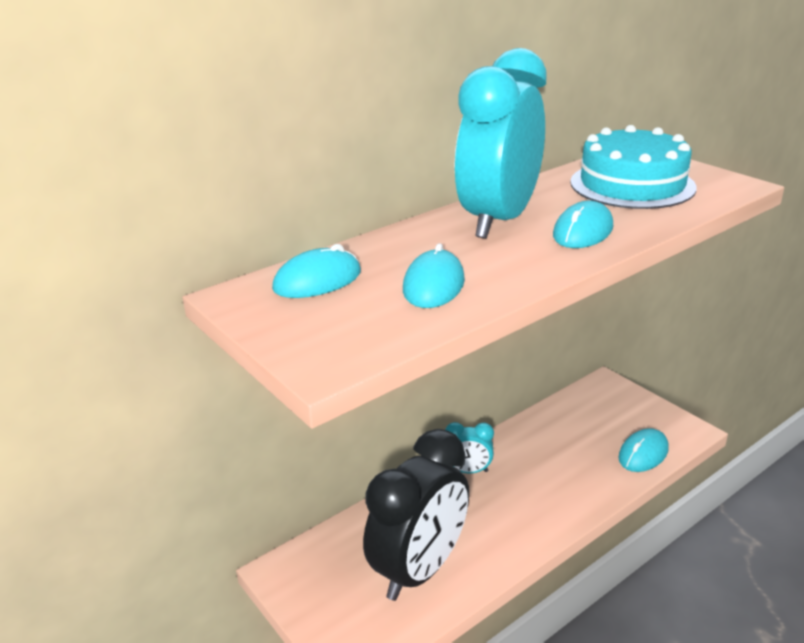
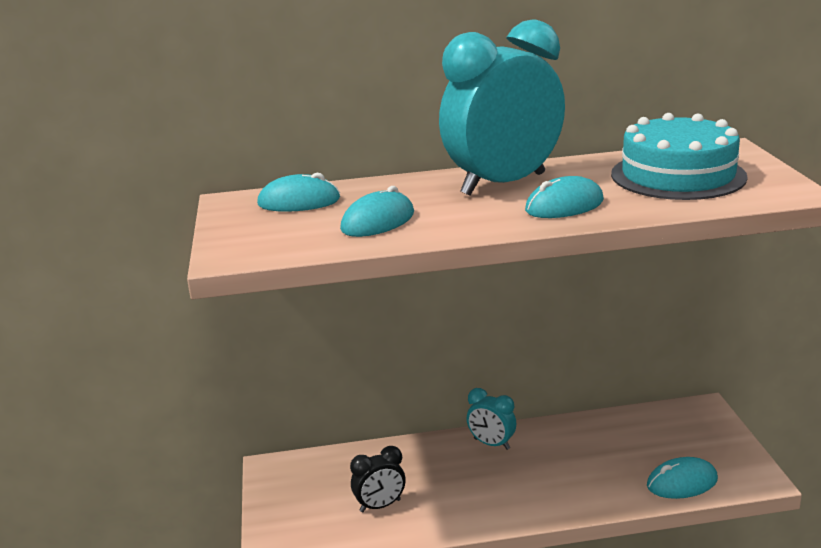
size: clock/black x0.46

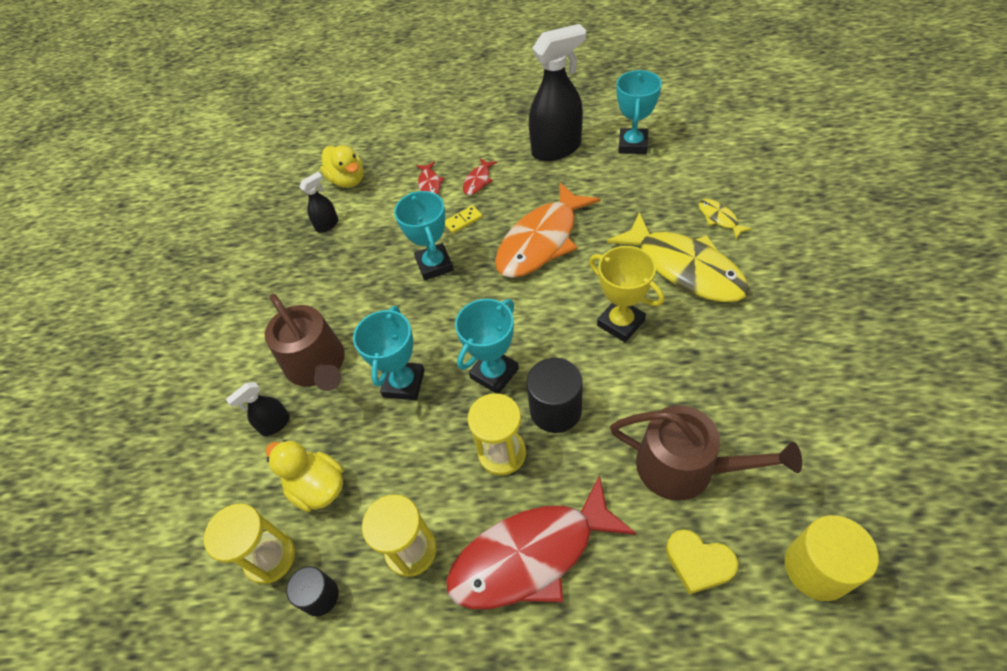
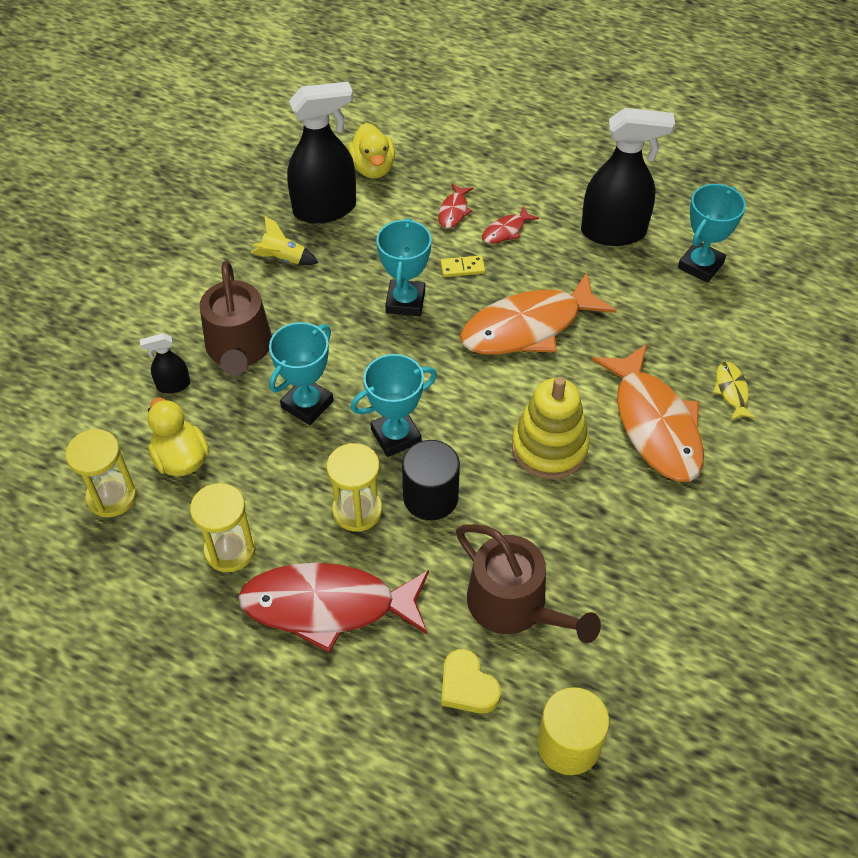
missing: cylinder/black (no. 1 from left)
appeared: rocket/yellow
exchanged: trophy/yellow to stacking toy/yellow
colour: fish/yellow (no. 1 from left) to fish/orange (no. 2 from left)
size: spray bottle/black (no. 2 from left) x2.15

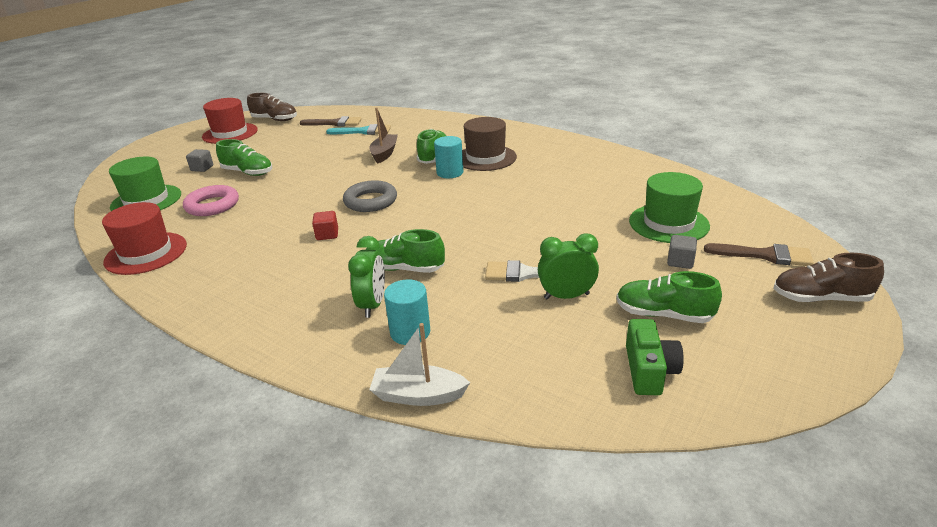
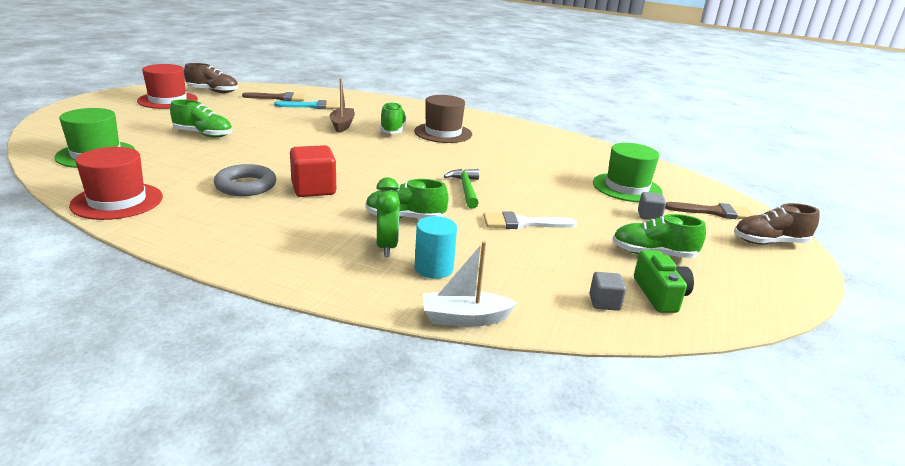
missing: ring/pink; cylinder/turquoise (no. 2 from left); clock/green (no. 2 from left)
appeared: hammer/green
relocated: ring/grey; cube/grey (no. 1 from left)
size: cube/red x1.84

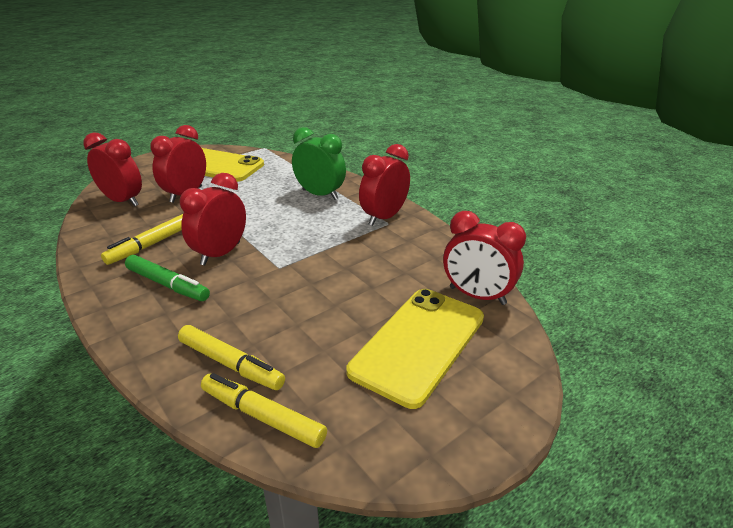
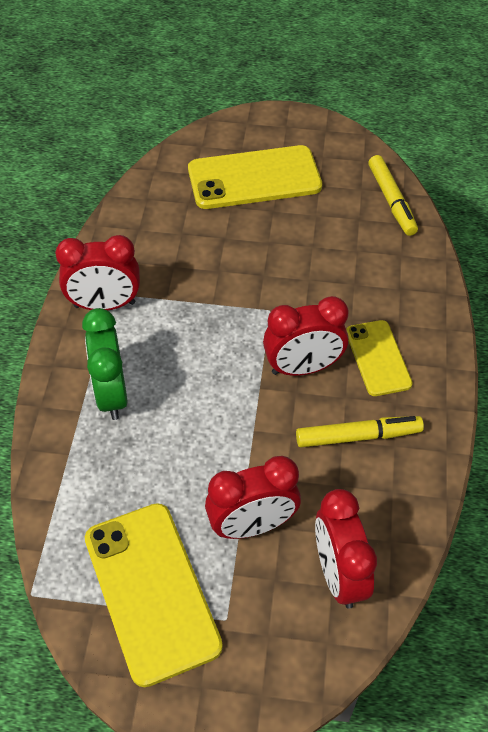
missing: marker/yellow (no. 2 from left); clock/red (no. 5 from left)
exchanged: marker/green to phone/yellow (no. 3 from left)

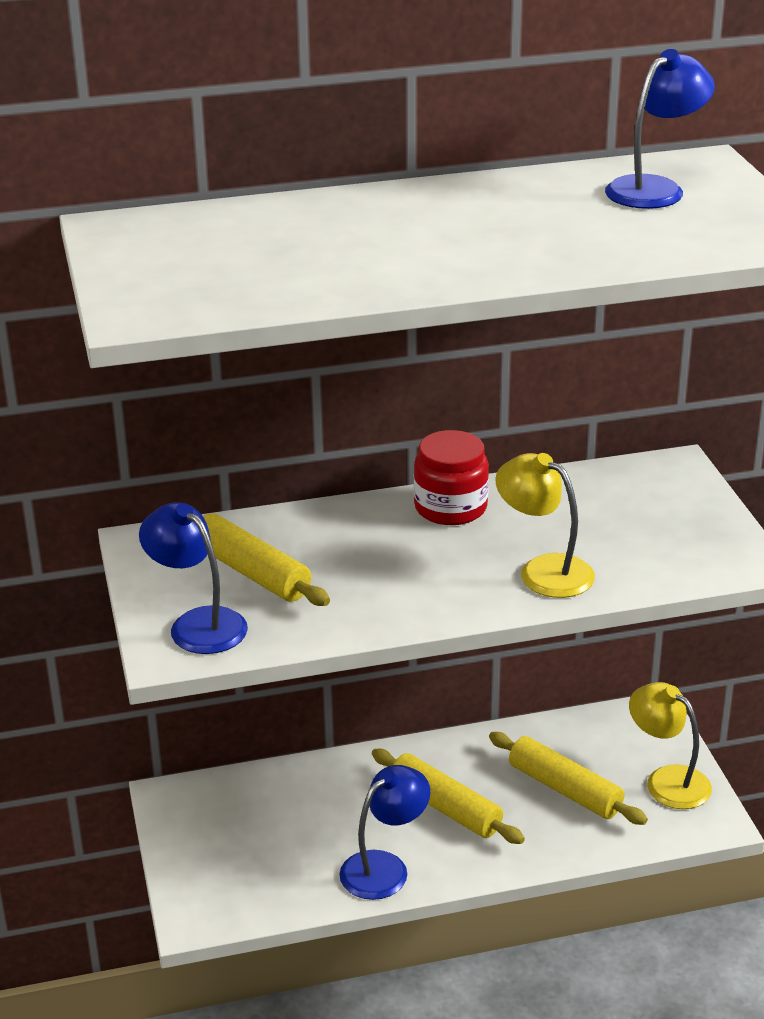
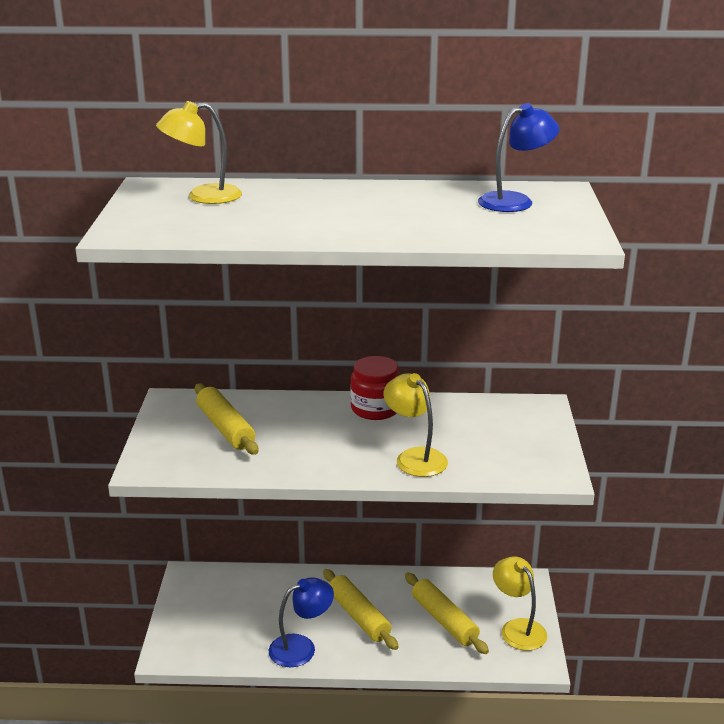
missing: lamp/blue (no. 1 from left)
appeared: lamp/yellow (no. 1 from left)

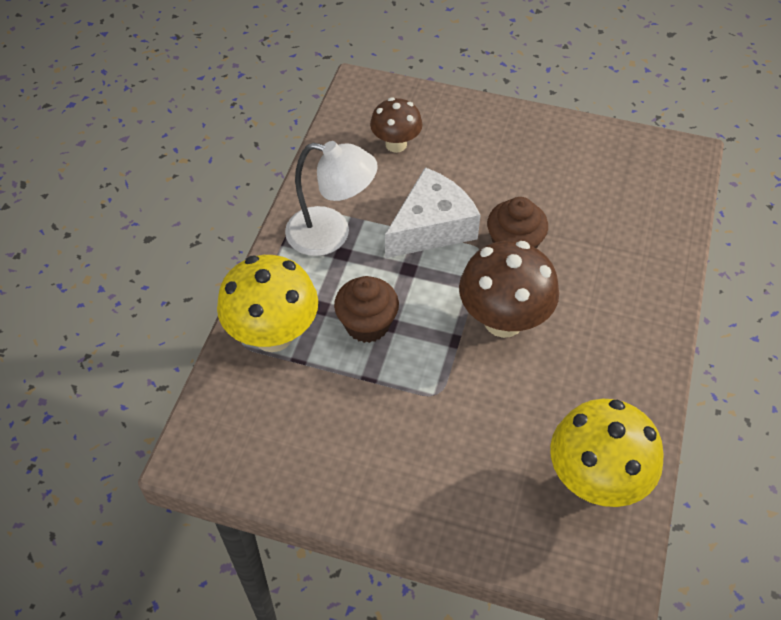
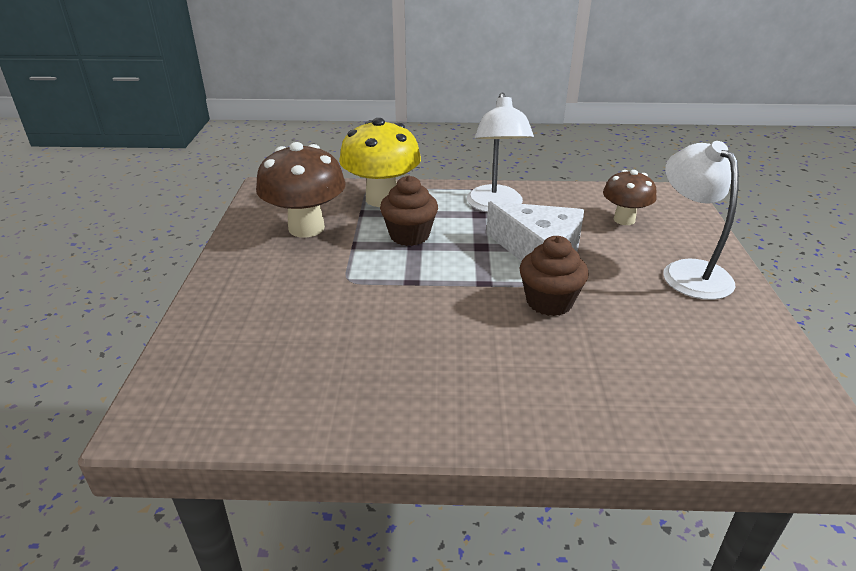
missing: mushroom/yellow (no. 2 from left)
appeared: lamp/white (no. 2 from left)
relocated: mushroom/brown (no. 2 from left in the first image) to mushroom/brown (no. 1 from left)

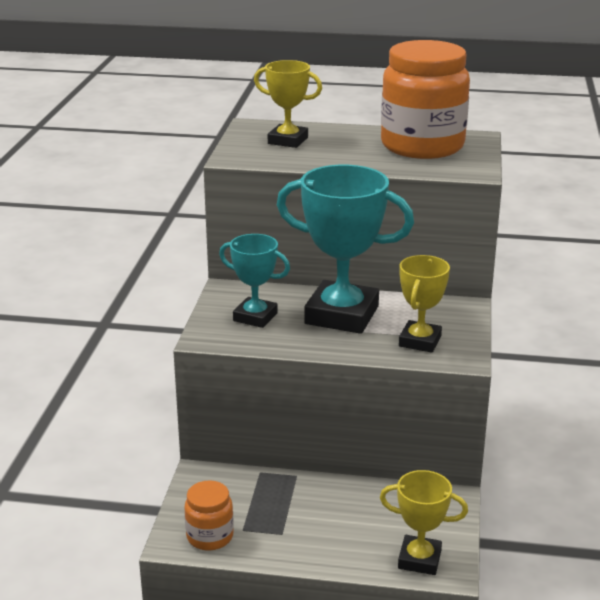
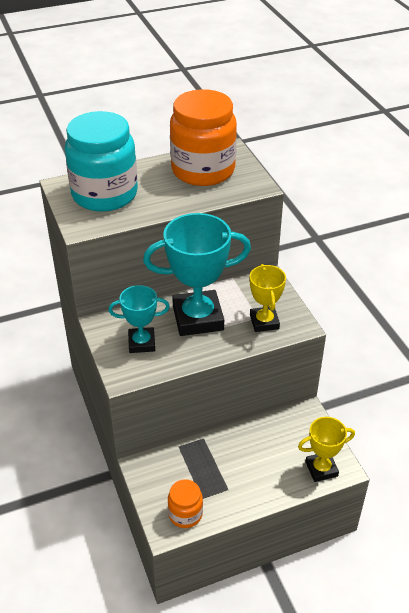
exchanged: trophy/yellow (no. 1 from left) to jar/turquoise

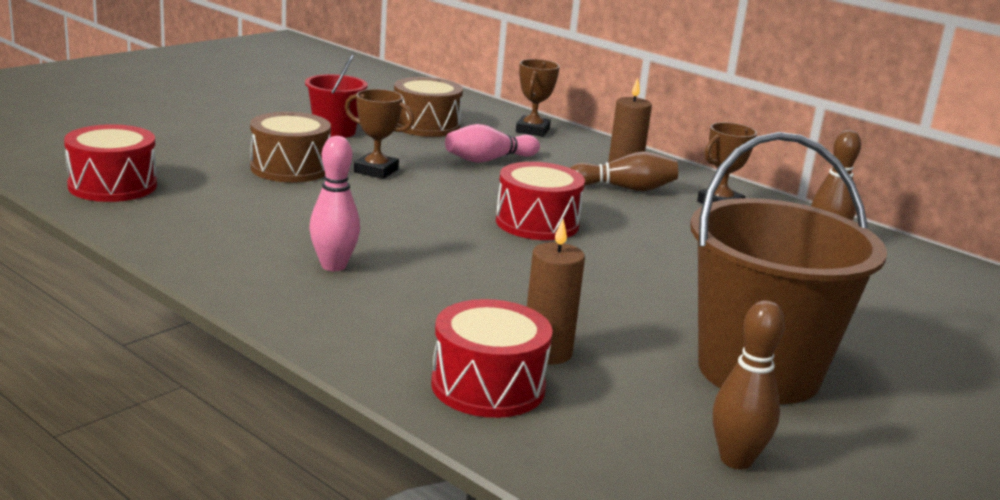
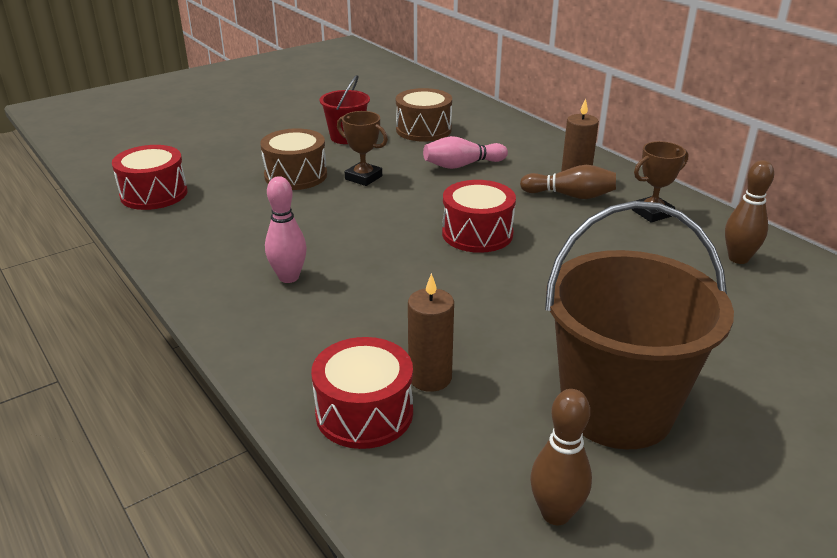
missing: trophy/brown (no. 2 from left)

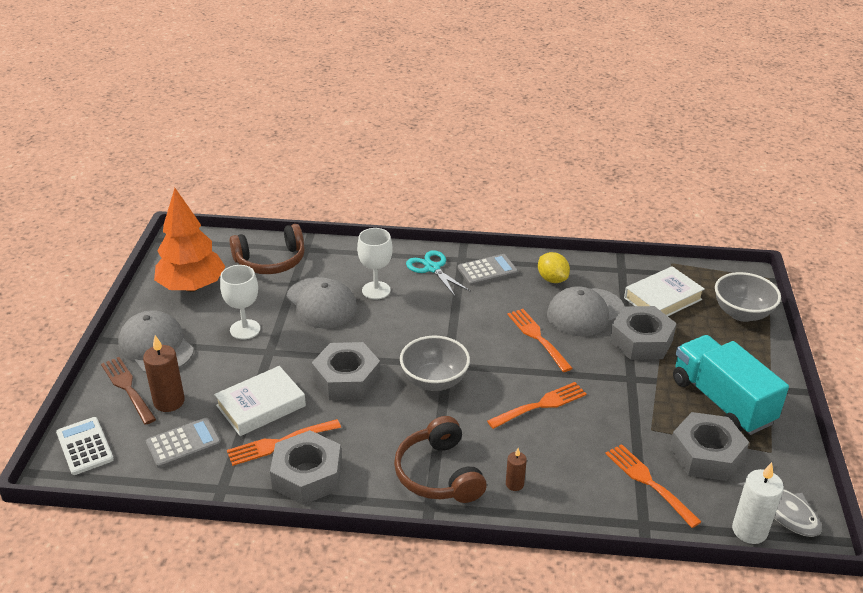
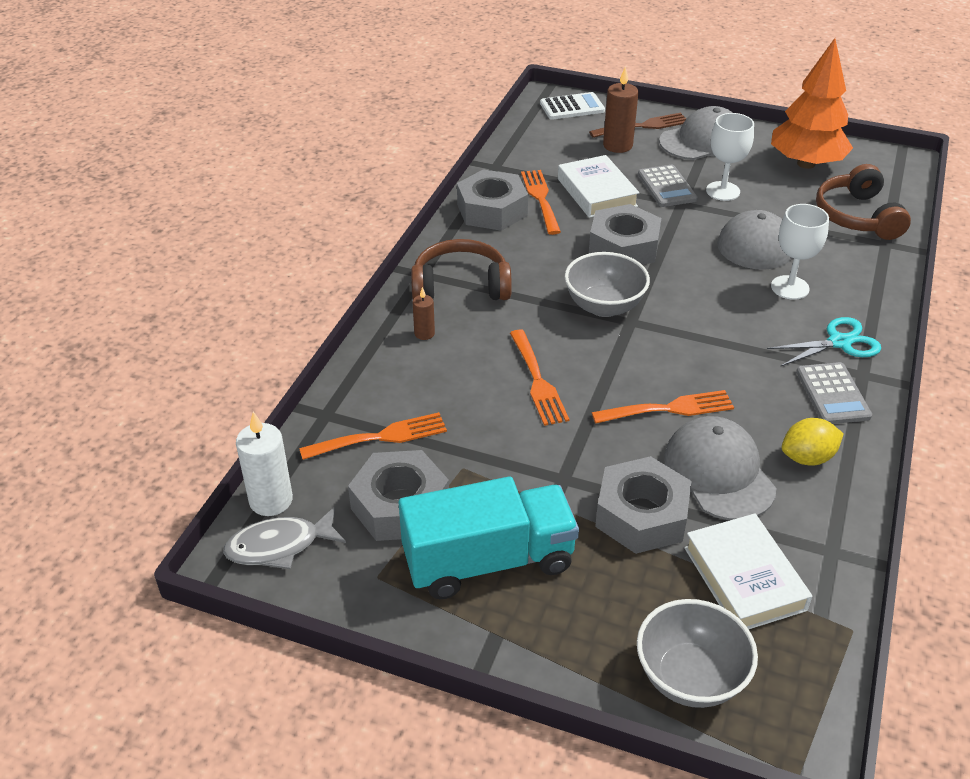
relocated: calculator/grey (no. 1 from left)

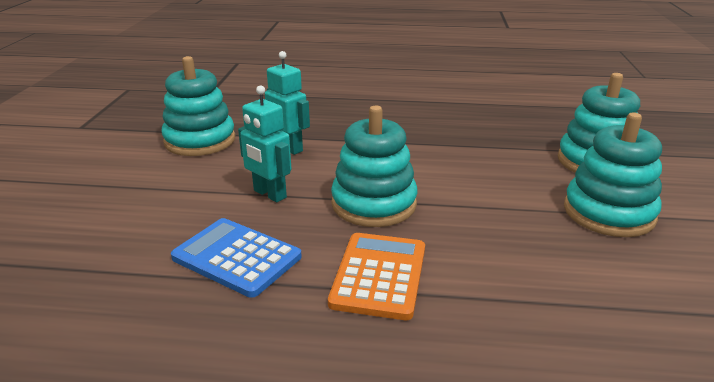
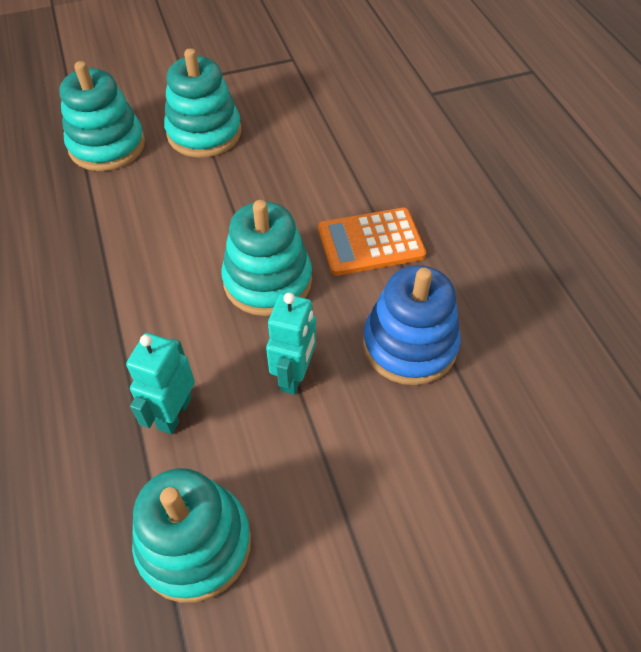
exchanged: calculator/blue to stacking toy/blue

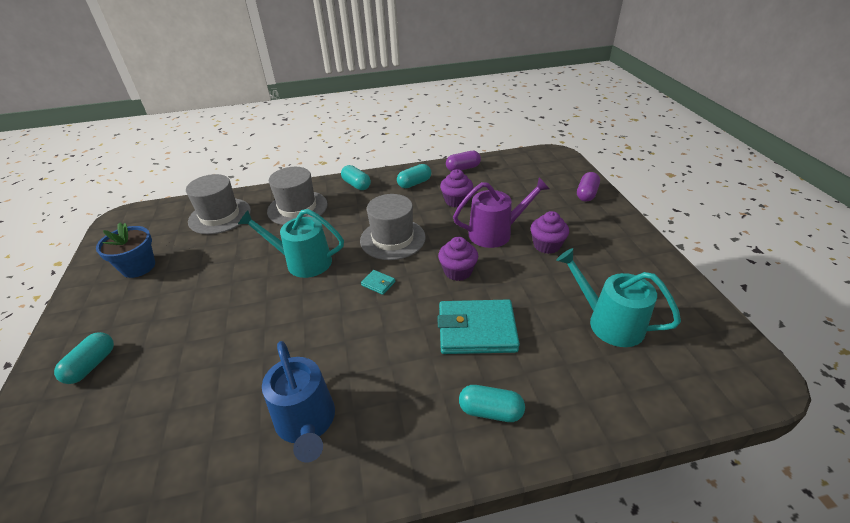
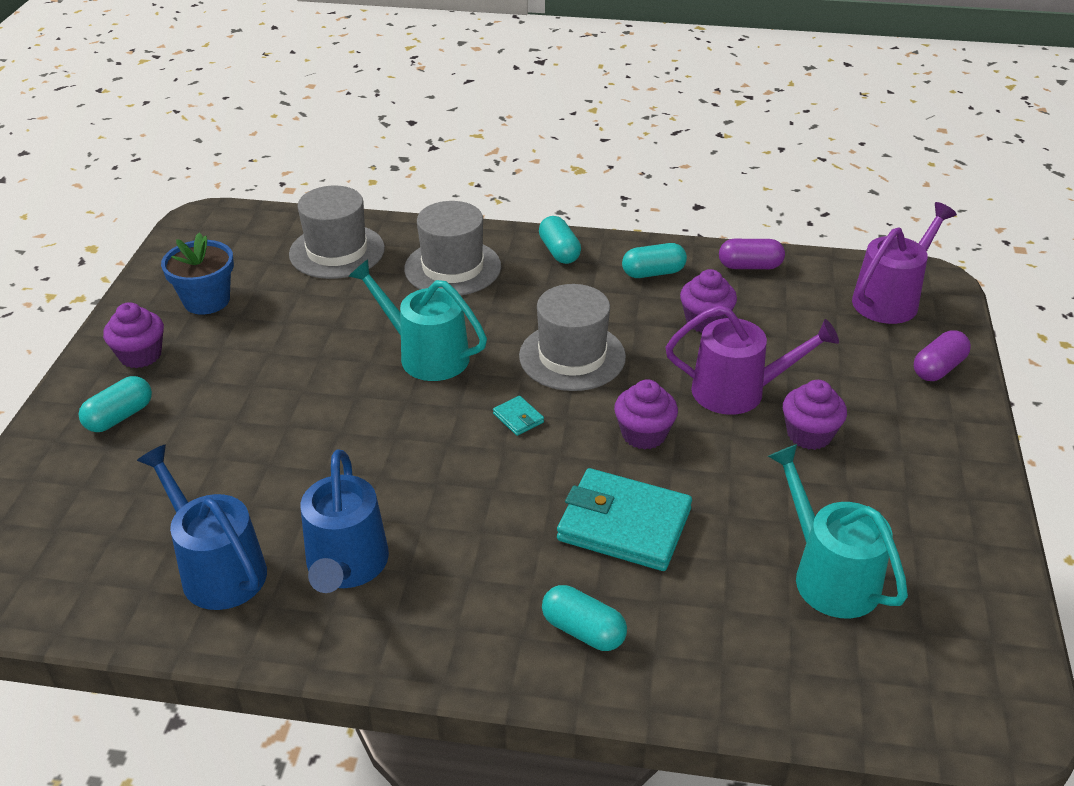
appeared: cupcake/purple (no. 1 from left); watering can/blue (no. 1 from left); watering can/purple (no. 2 from left)

